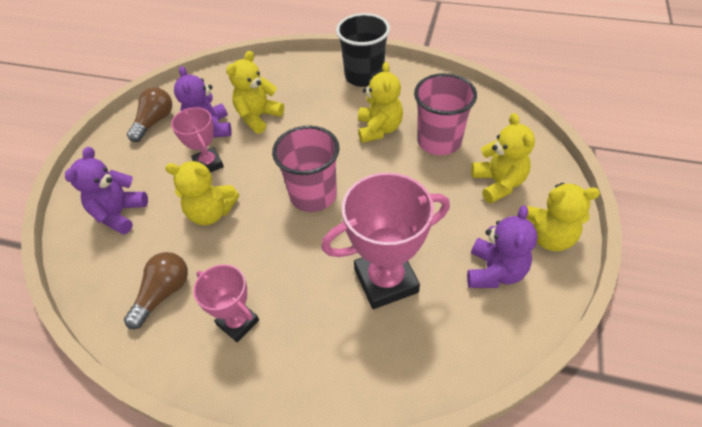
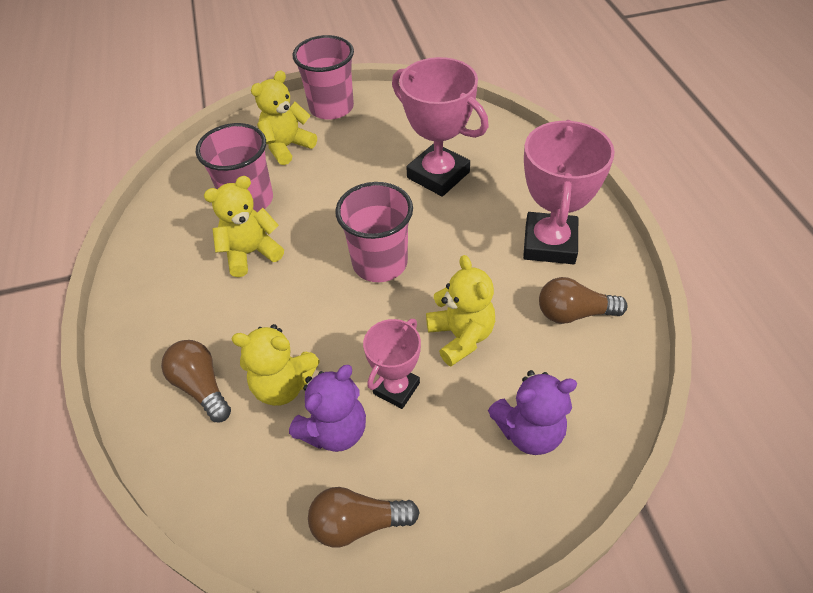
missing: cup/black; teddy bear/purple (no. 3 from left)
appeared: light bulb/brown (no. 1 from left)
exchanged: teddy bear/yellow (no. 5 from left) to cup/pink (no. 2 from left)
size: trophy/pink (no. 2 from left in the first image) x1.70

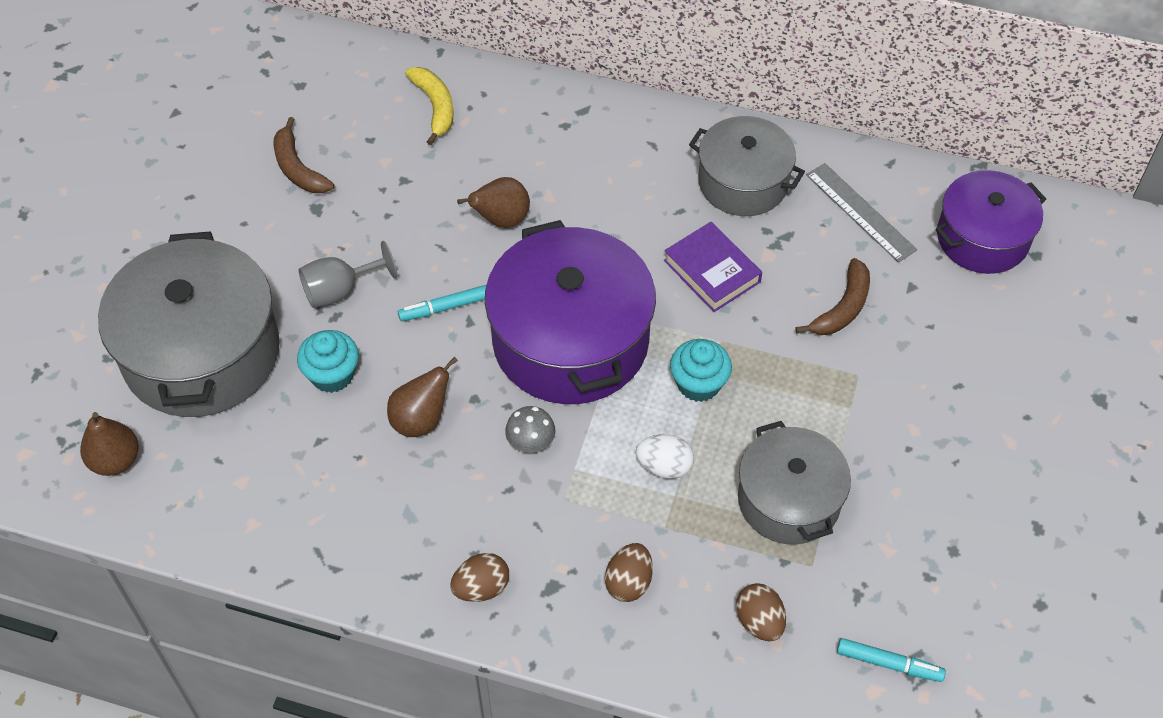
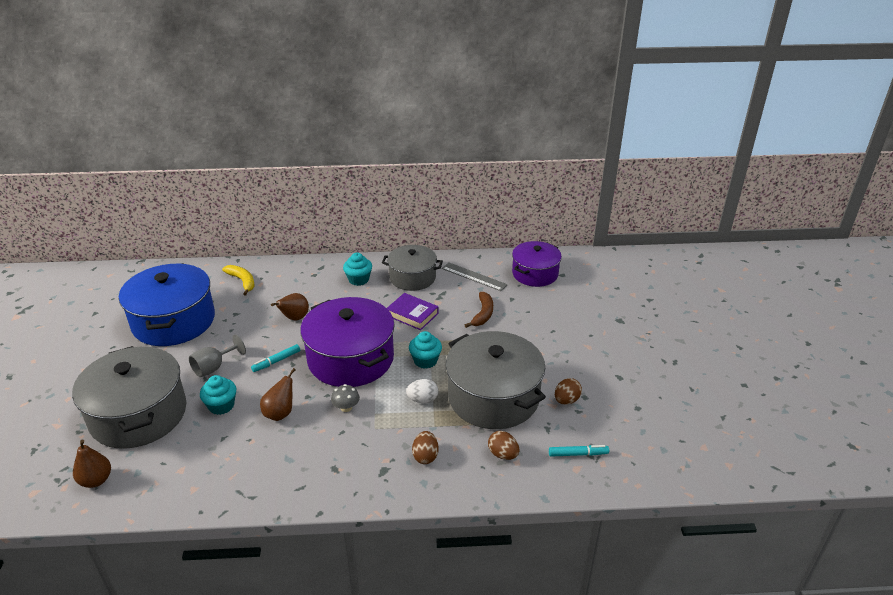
appeared: cupcake/turquoise (no. 2 from left)
relocated: egg/brown (no. 1 from left in the first image) to egg/brown (no. 3 from left)
exchanged: banana/brown (no. 1 from left) to pot/blue
size: pot/grey (no. 3 from left) x1.62

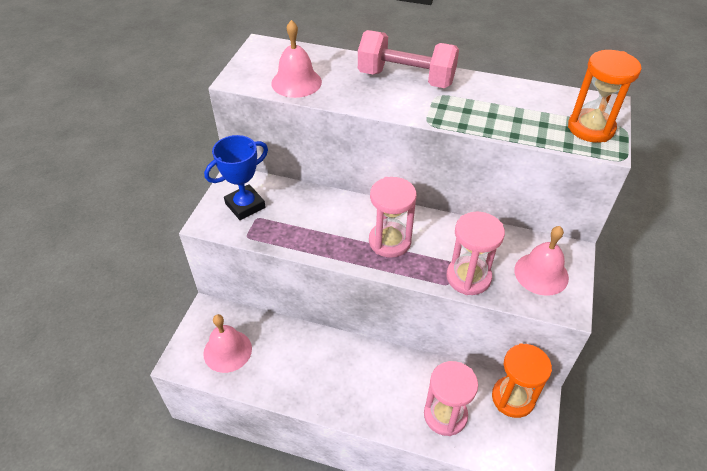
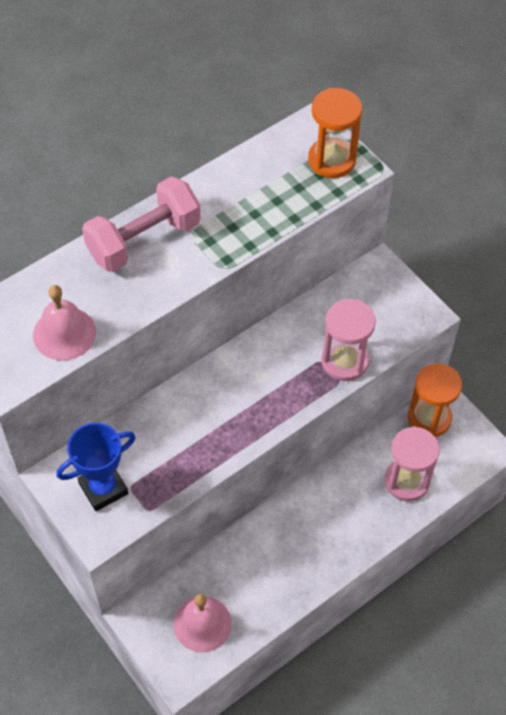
missing: hourglass/pink (no. 1 from left); bell/pink (no. 3 from left)
spun: trophy/blue 60 degrees clockwise

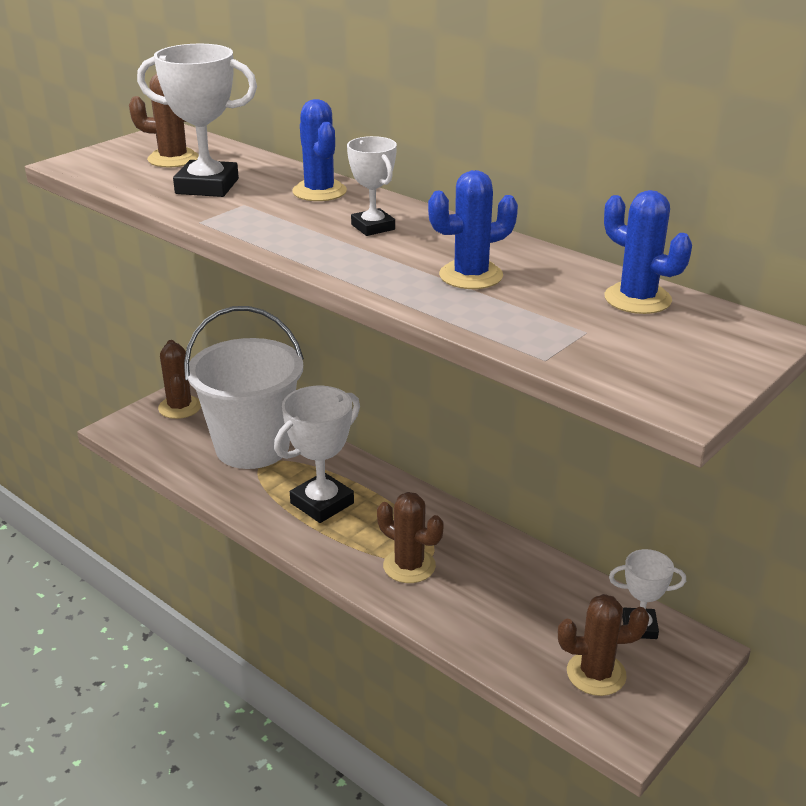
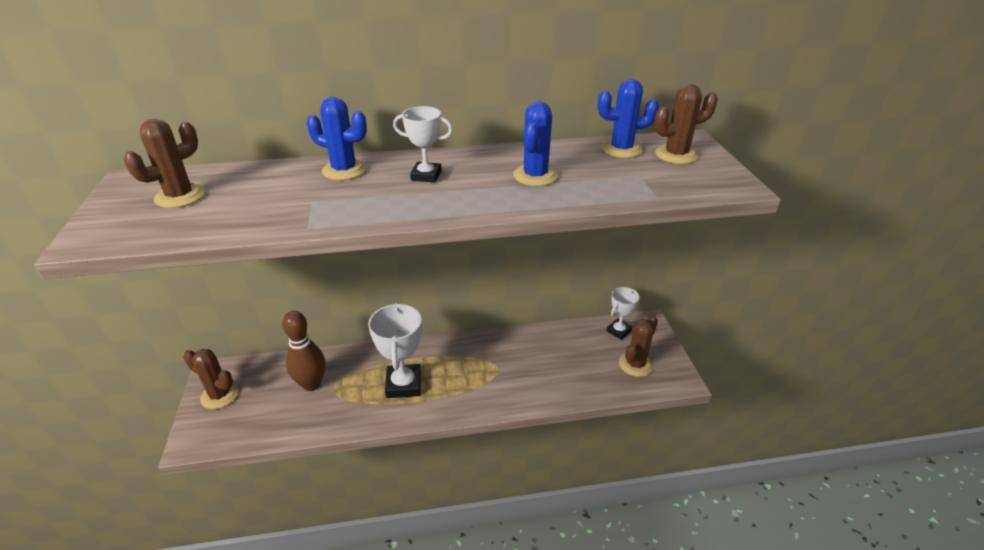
missing: trophy/white (no. 1 from left)
relocated: cactus/brown (no. 3 from left in the first image) to cactus/brown (no. 4 from left)
exchanged: bucket/white to bowling pin/brown

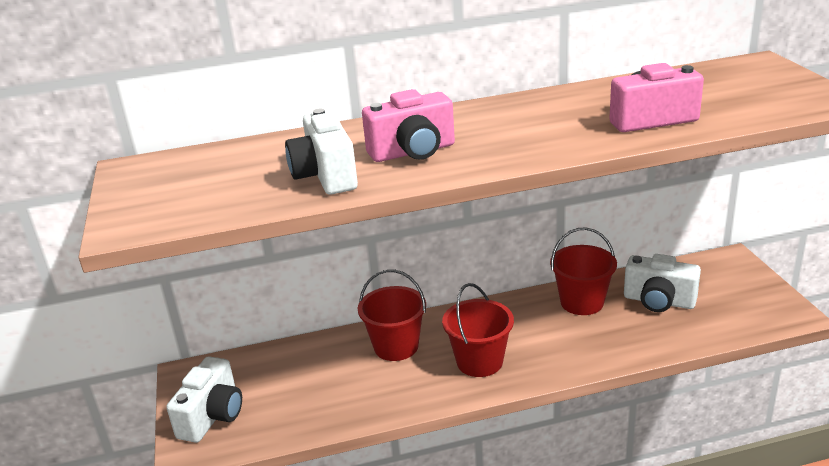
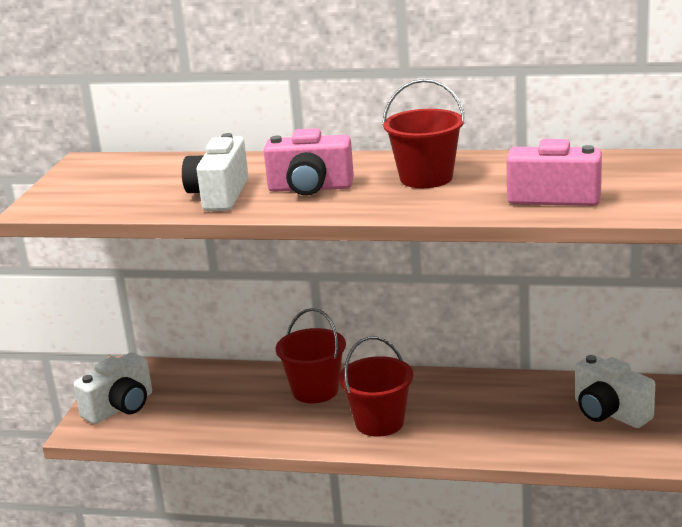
relocated: bucket/red (no. 3 from left)

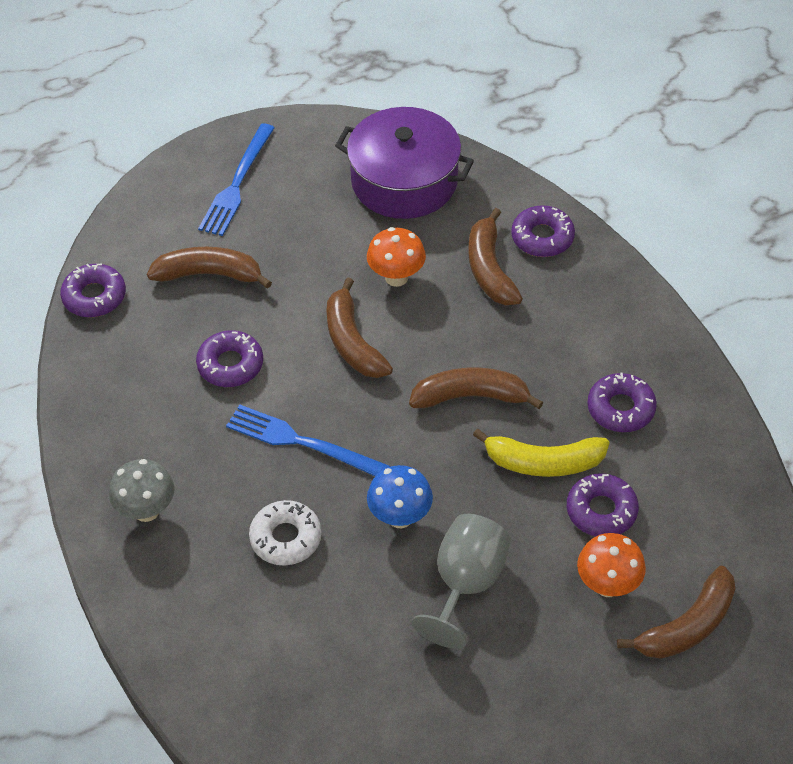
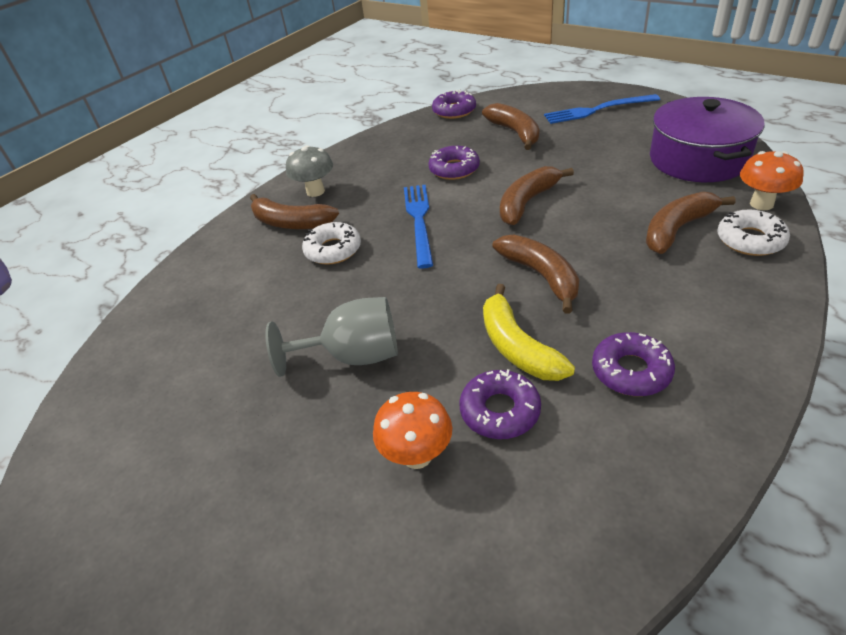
missing: mushroom/blue
relocated: banana/brown (no. 5 from left in the first image) to banana/brown (no. 1 from left); mushroom/orange (no. 1 from left in the first image) to mushroom/orange (no. 2 from left)
colour: donut/purple (no. 3 from left) to donut/white (no. 2 from left)

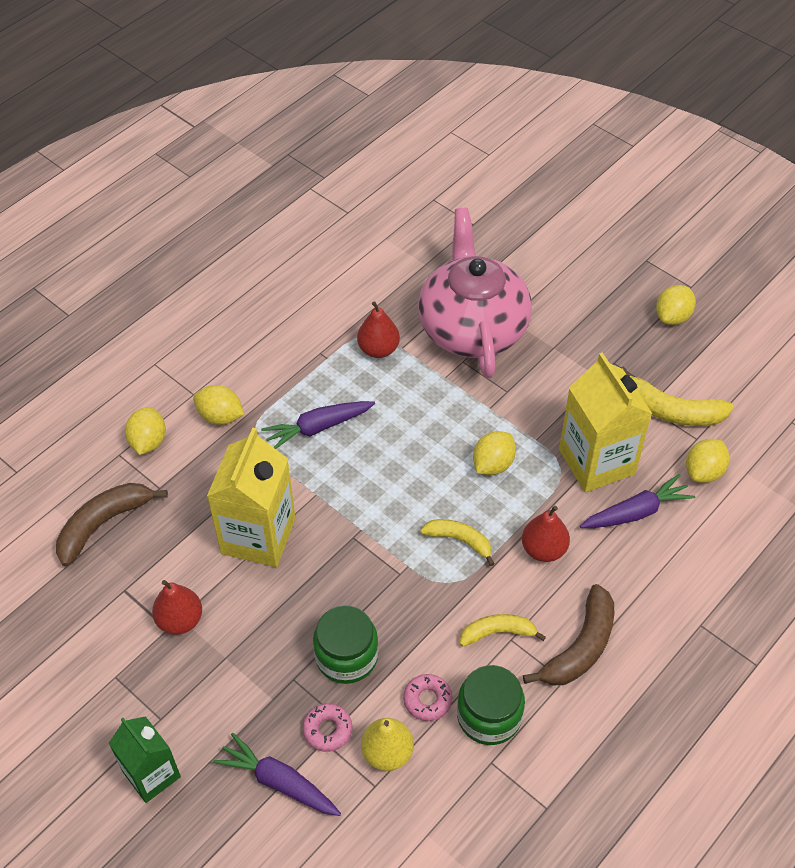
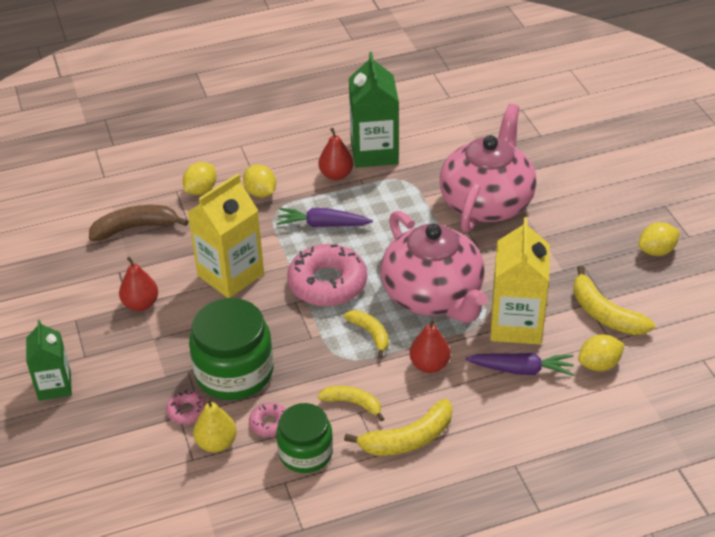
missing: carrot/purple (no. 1 from left)
appeared: donut/pink (no. 3 from left); carton/green (no. 2 from left)
relocated: pear/red (no. 2 from left)
exchanged: lemon/yellow (no. 3 from left) to teapot/pink (no. 1 from left)
colour: banana/brown (no. 2 from left) to banana/yellow (no. 3 from left)
size: jar/green (no. 1 from left) x1.54

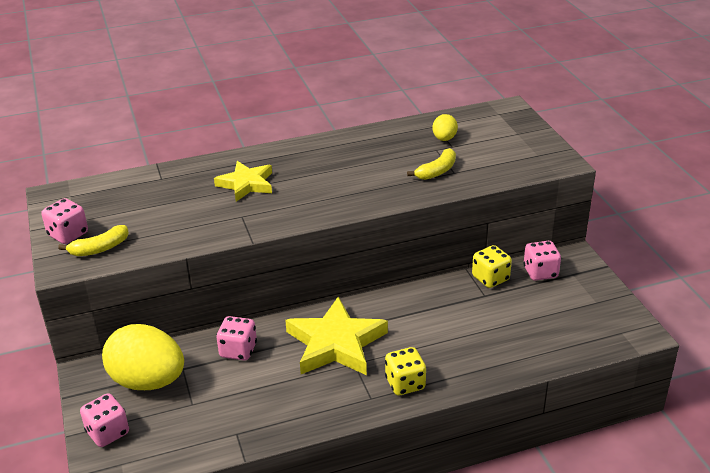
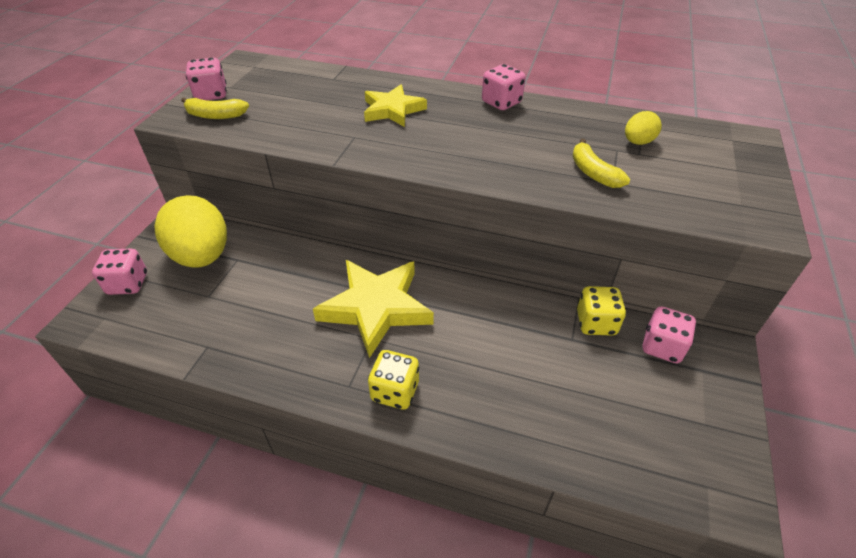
relocated: dice/pink (no. 3 from left)
spun: banana/yellow (no. 2 from left) 75 degrees clockwise

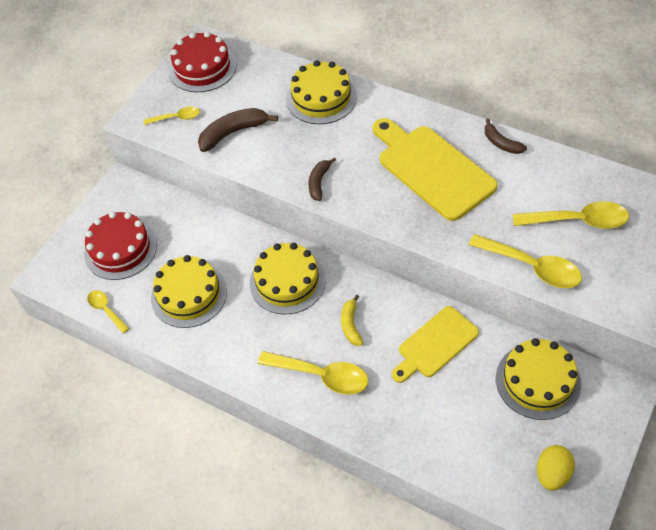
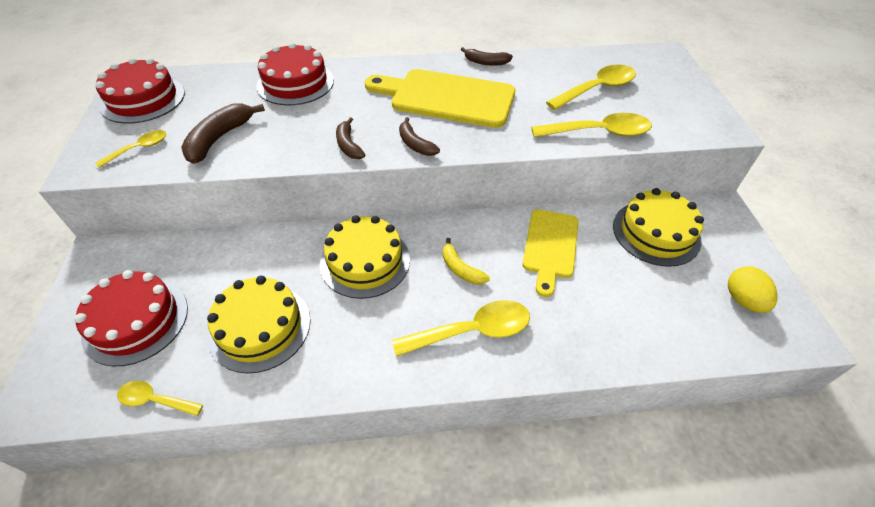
appeared: banana/brown (no. 3 from left)
colour: cake/yellow (no. 3 from left) to cake/red (no. 3 from left)

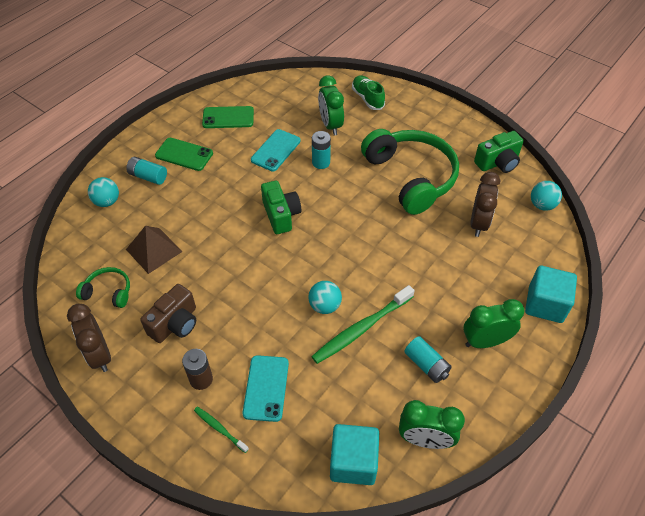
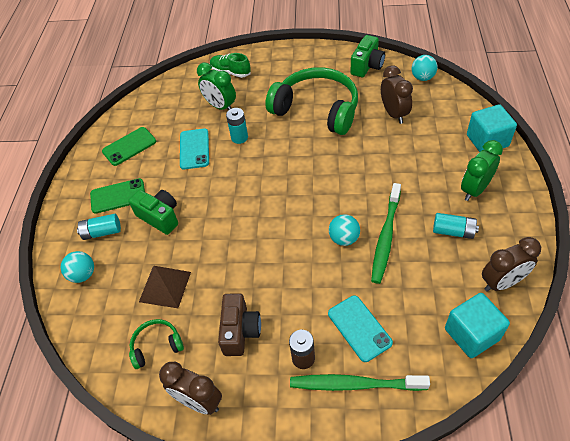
relocated: camera/green (no. 1 from left)
colour: clock/green (no. 2 from left) to clock/brown (no. 3 from left)
size: toothbrush/green (no. 1 from left) x1.96

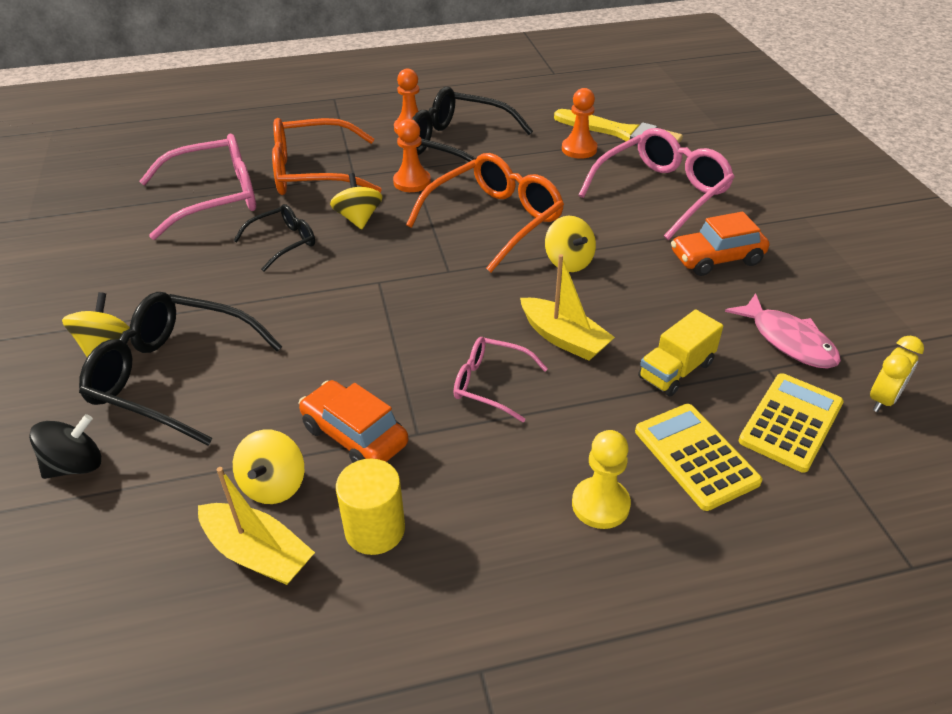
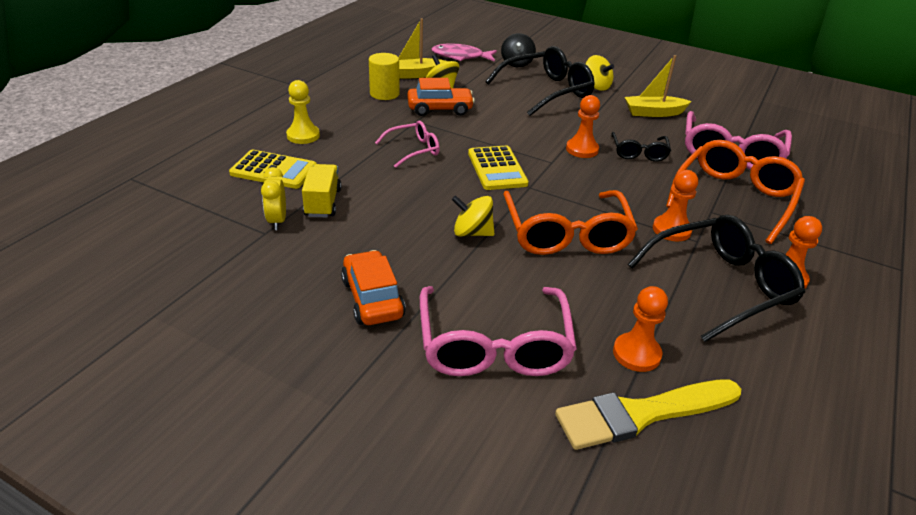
missing: spinning top/yellow (no. 3 from left)
appeared: pawn/orange (no. 1 from left)
relocated: clock/yellow; fish/pink; calculator/yellow (no. 2 from left); boat/yellow (no. 2 from left)
spun: car/orange (no. 2 from left in the first image) 45 degrees counterclockwise

